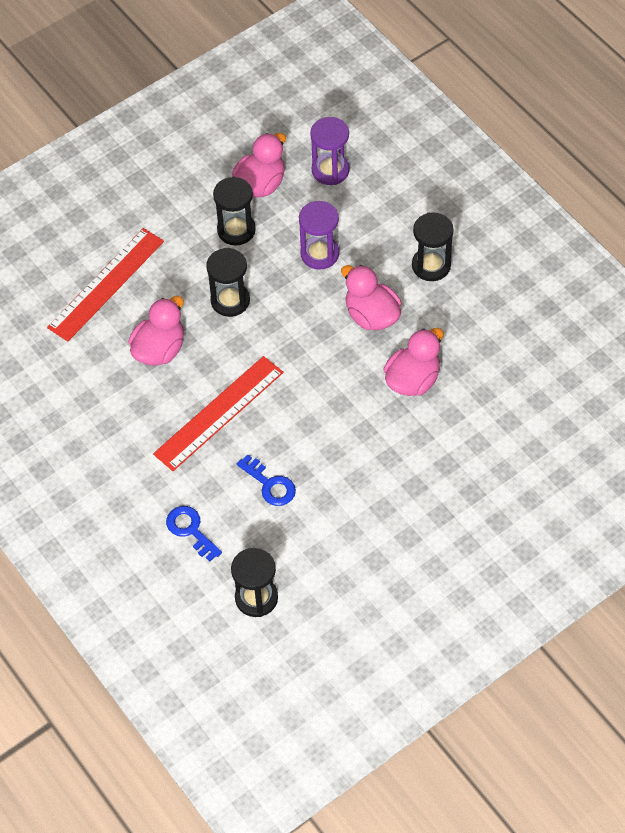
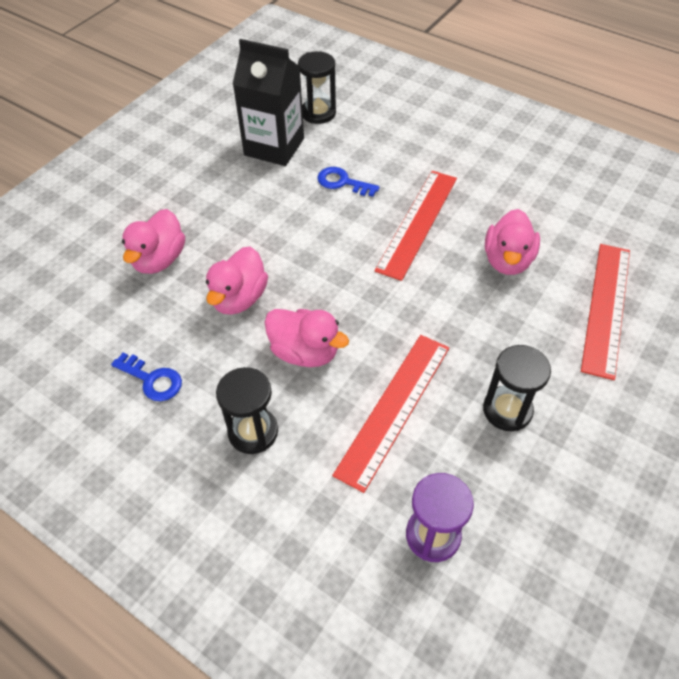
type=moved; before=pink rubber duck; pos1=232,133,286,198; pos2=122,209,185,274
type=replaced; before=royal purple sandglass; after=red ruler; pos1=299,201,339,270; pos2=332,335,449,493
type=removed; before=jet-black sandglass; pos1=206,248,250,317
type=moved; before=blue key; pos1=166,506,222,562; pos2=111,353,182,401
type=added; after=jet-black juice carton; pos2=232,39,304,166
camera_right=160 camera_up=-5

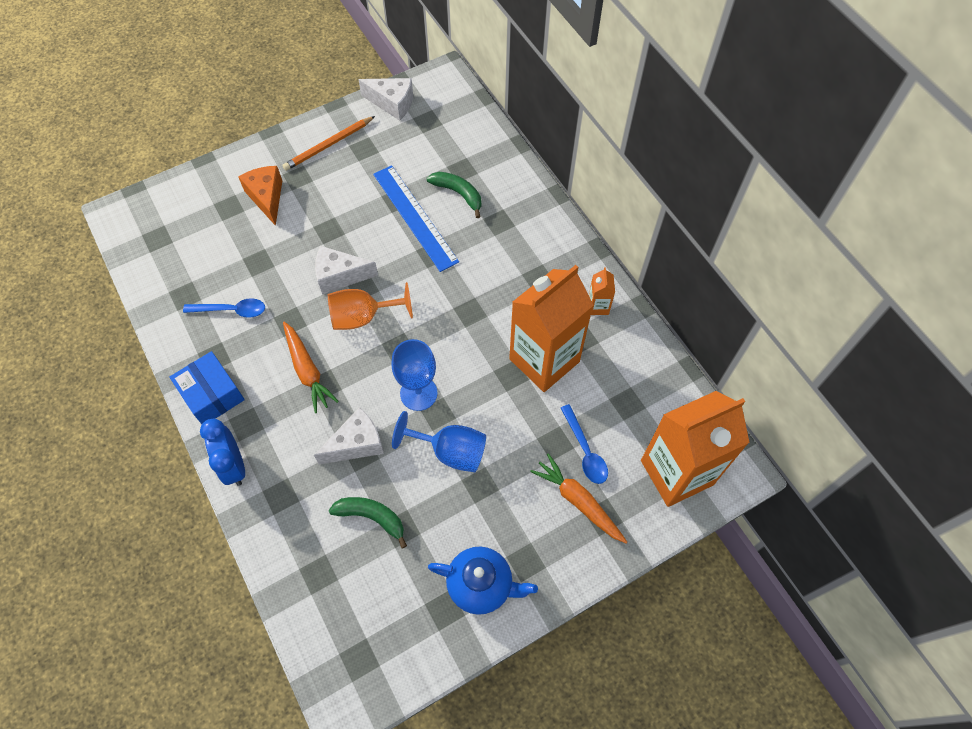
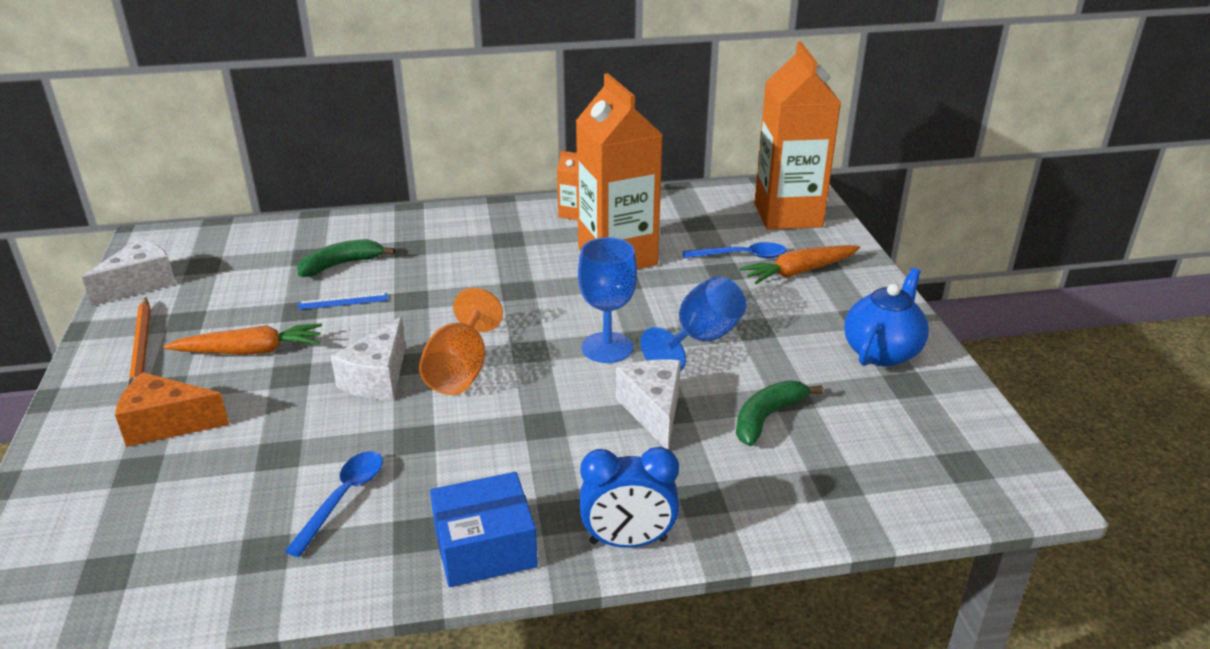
type=resized; before=blue ruler; pos1=373,165,459,272; pos2=298,293,388,310; scale=0.44
type=moved; before=orange toy carrot; pos1=283,321,339,413; pos2=163,323,322,355
camera_right=-70 camera_up=-30

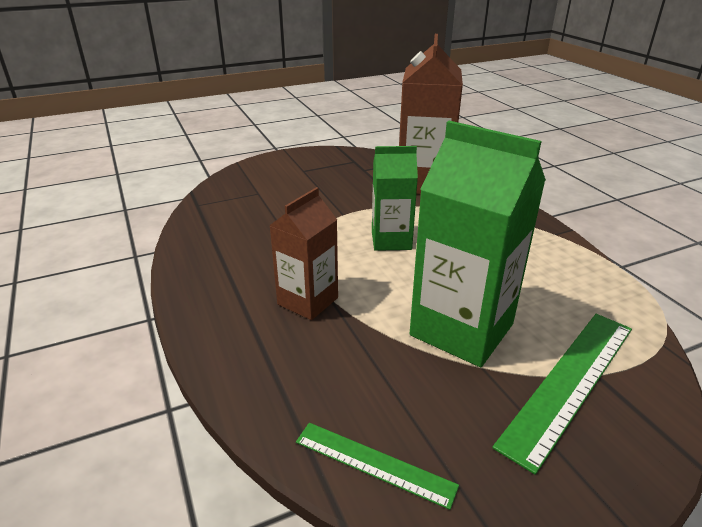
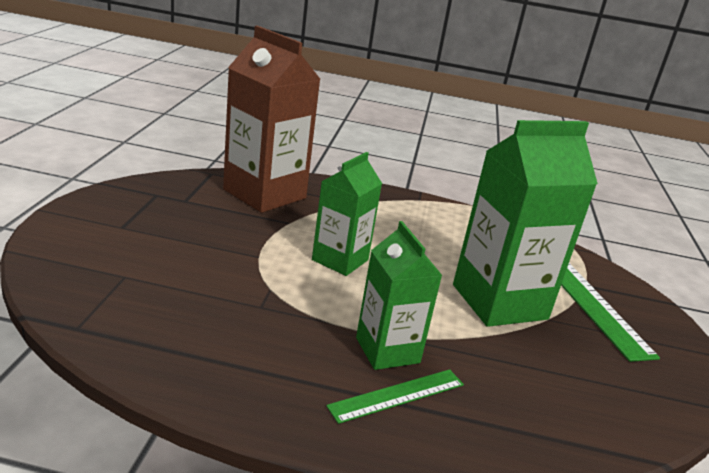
type=recoloured; before=dark brown juice carton; after=green juice carton; pos1=269,187,338,320; pos2=356,221,443,370
type=moved; before=green ruler; pos1=296,423,459,510; pos2=326,369,464,424
camera_right=-60 camera_up=-5

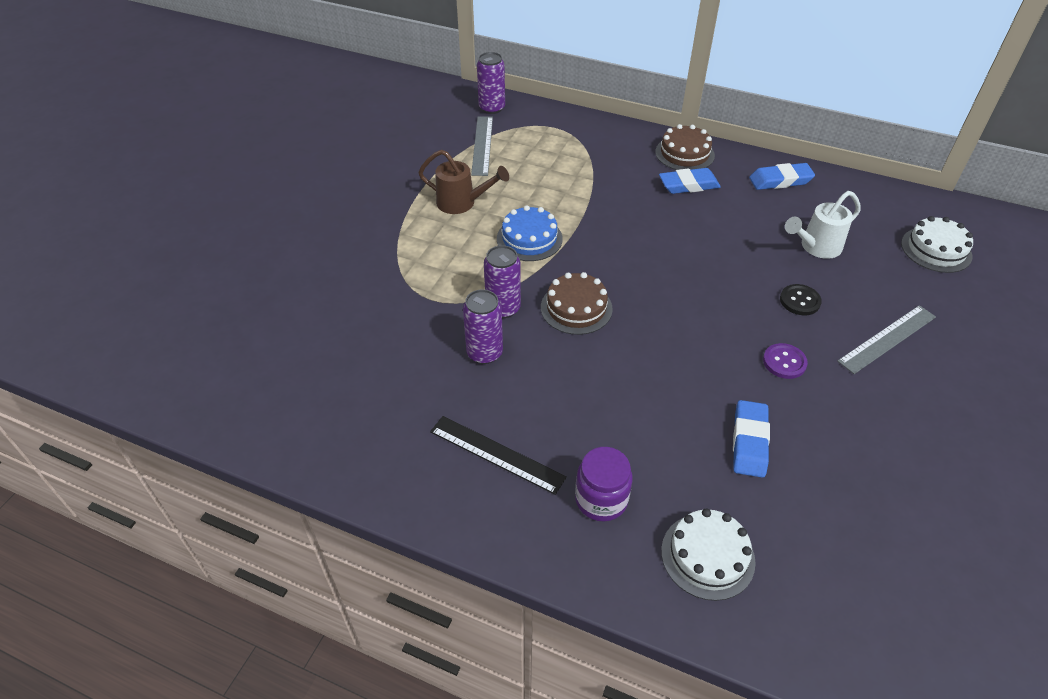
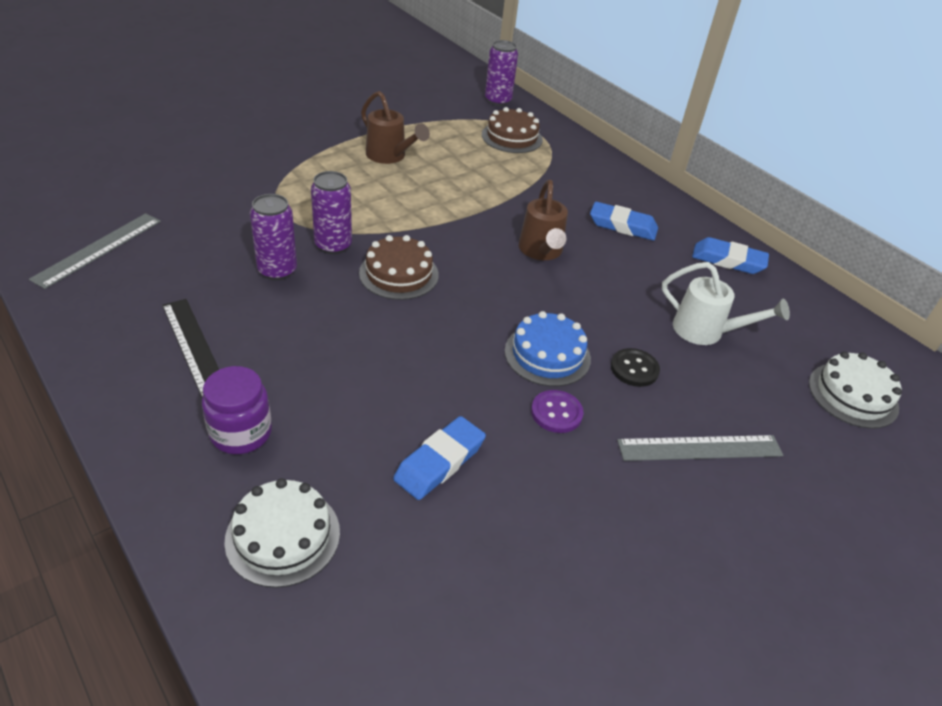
type=moved; before=gray ruler; pos1=471,116,493,176; pos2=29,213,161,289
type=moved; before=dark brown cake; pos1=655,124,715,170; pos2=482,107,543,153
type=turned; before=pure white watering can; pos1=785,191,861,259; pos2=662,262,790,345; turn=-150
type=moved; before=blue cake; pos1=497,205,563,261; pos2=505,311,591,387
type=added; after=dark brown watering can; pos2=519,180,568,260
camera_right=25 camera_up=-5

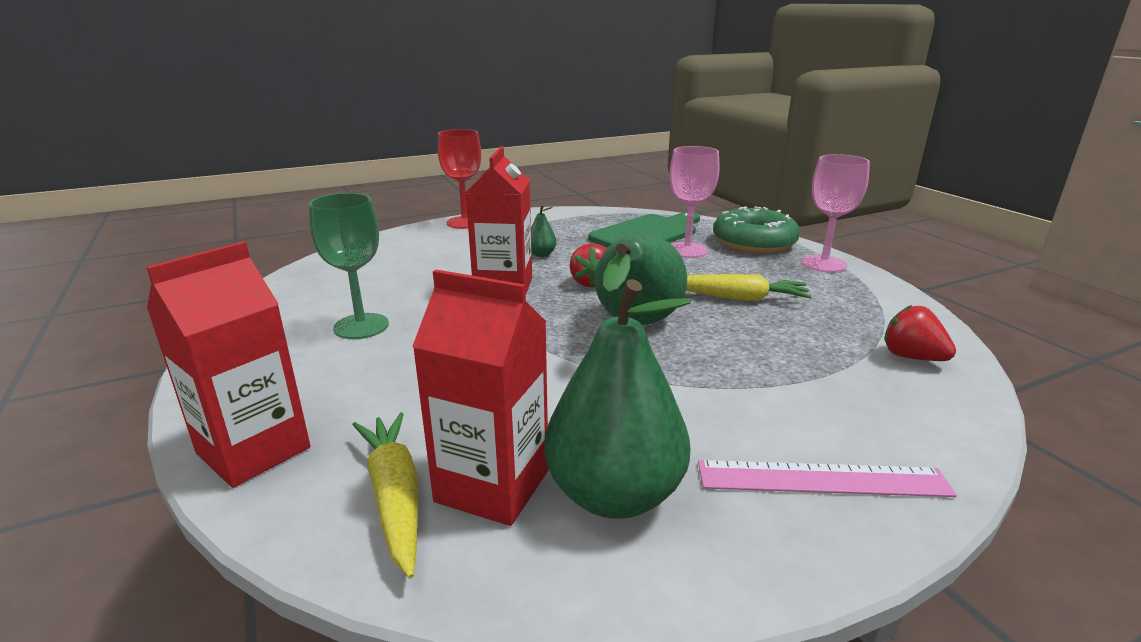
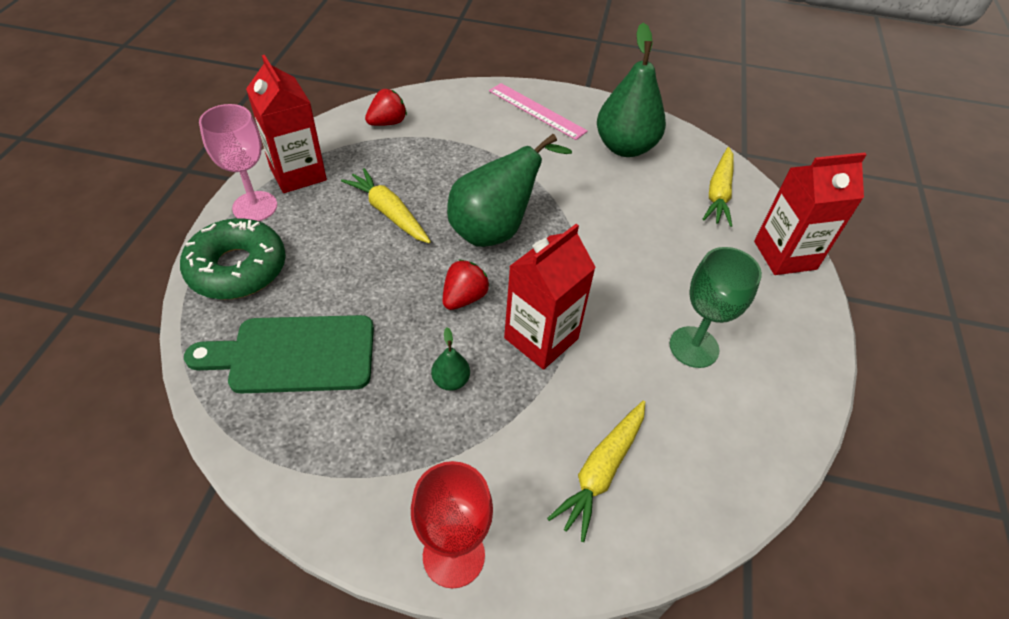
type=removed; before=pink wine glass; pos1=670,146,720,258
type=moved; before=red juice carton; pos1=412,270,549,526; pos2=246,55,327,193
type=turned; before=red toy strawberry; pos1=884,305,956,361; pos2=365,89,407,126; turn=-120
type=added; after=yellow toy carrot; pos2=547,401,645,542
camera_right=-145 camera_up=25

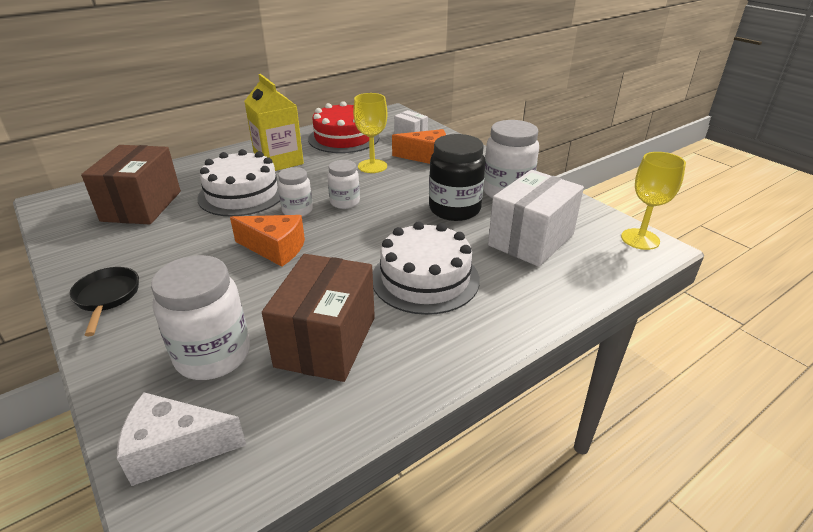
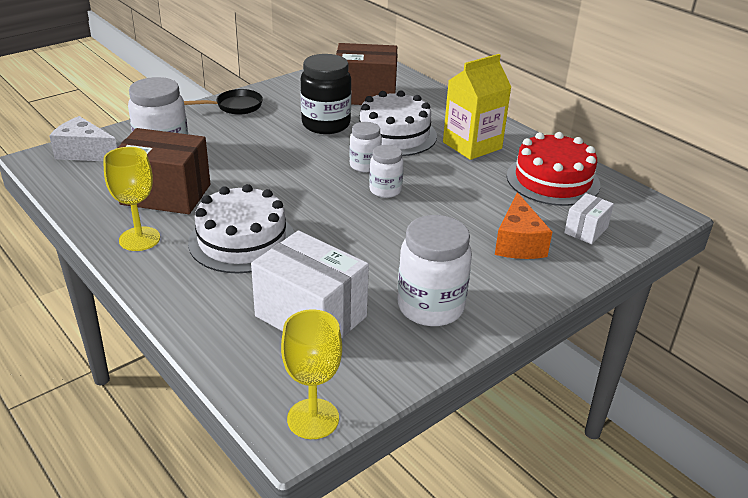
type=moved; before=yellow wine glass; pos1=353,93,387,173; pos2=103,147,160,251
type=moved; before=jet-black jar; pos1=429,134,485,221; pos2=300,54,351,134
type=removed; before=orange cheese wedge; pos1=230,215,305,267
type=turned; before=pure white cheese wedge; pos1=117,392,246,486; pos2=49,116,117,161; turn=-60
camera_right=85 camera_up=0

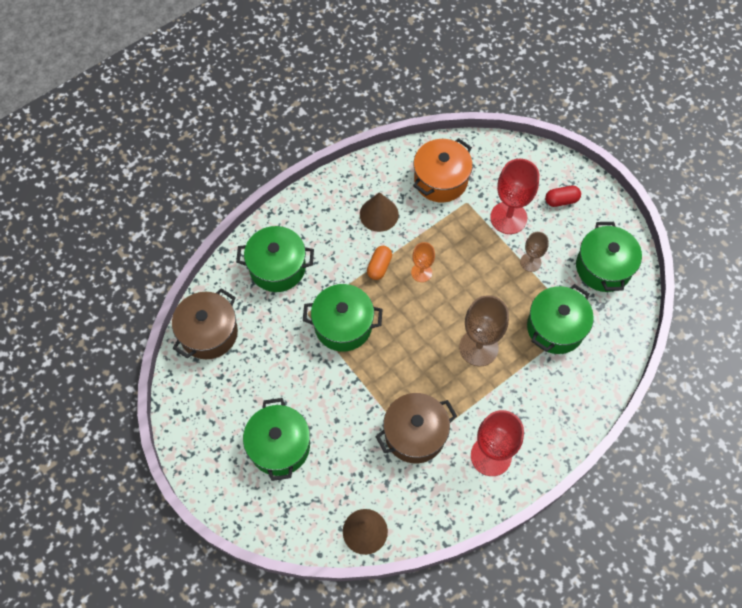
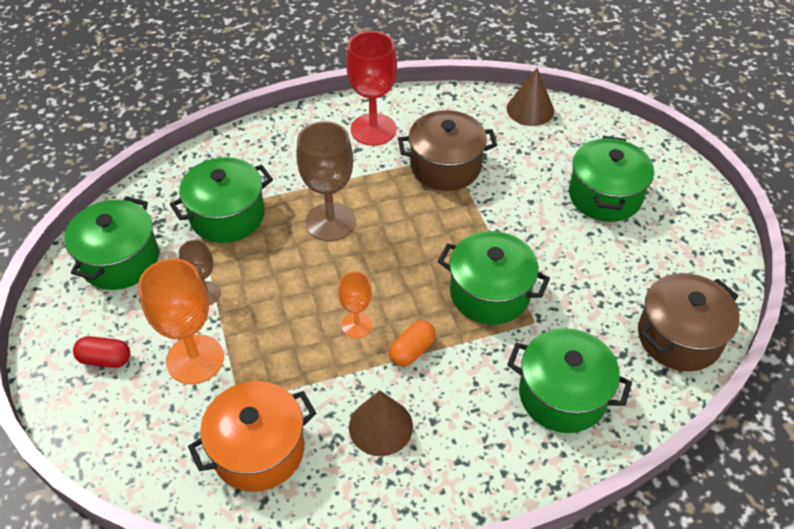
type=recoloured; before=red wine glass; after=orange wine glass; pos1=490,159,539,234; pos2=138,258,224,384
camera_right=-160 camera_up=-15

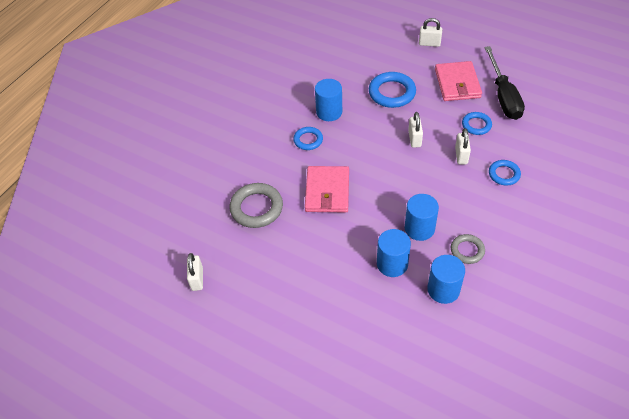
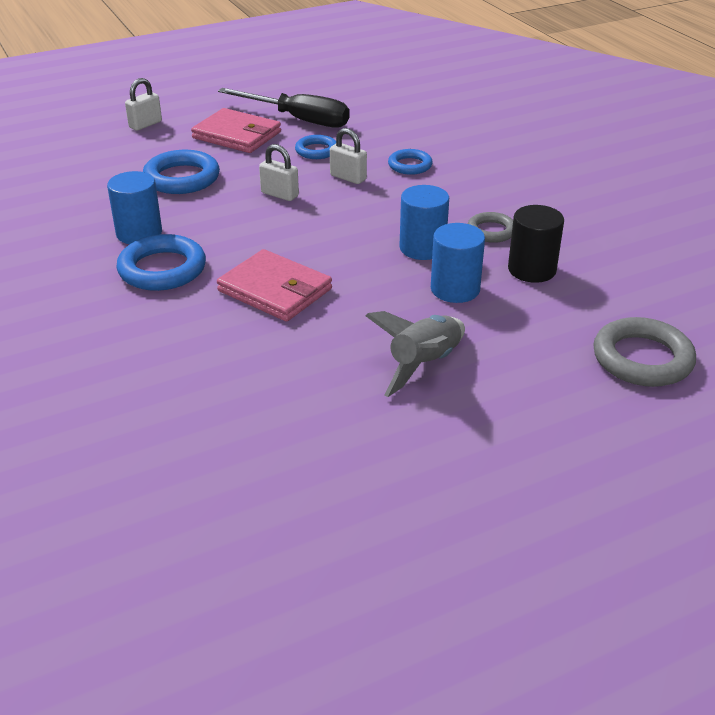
type=resized; before=blue ring; pos1=293,127,323,150; pos2=117,234,206,291; scale=1.67
type=moved; before=gray ring; pos1=230,183,283,228; pos2=593,317,696,387
type=removed; before=pure white small lock; pos1=187,253,203,291
type=recoloured; before=blue cylinder; after=jet-black cylinder; pos1=427,255,465,304; pos2=508,205,564,283
type=added; after=gray spaceship; pos2=365,311,465,397
camera_right=-60 camera_up=-15

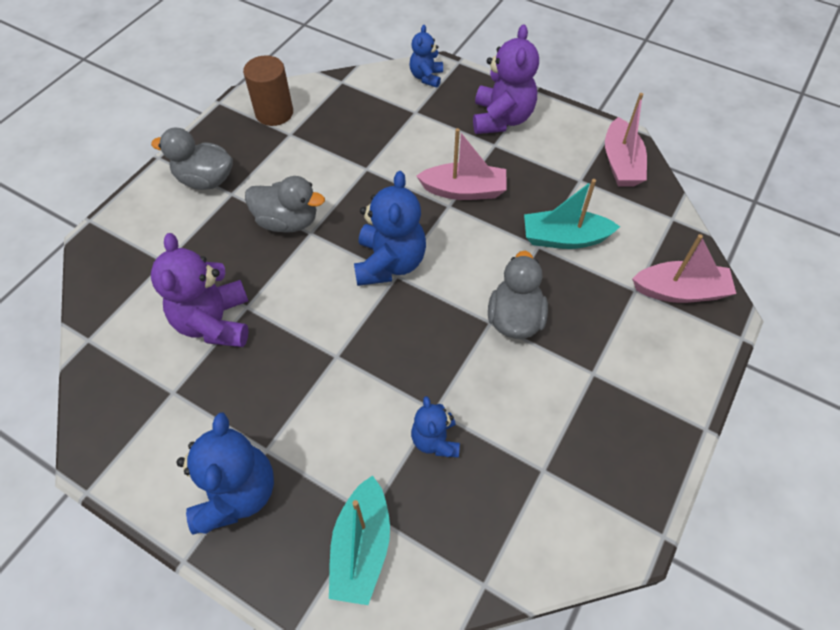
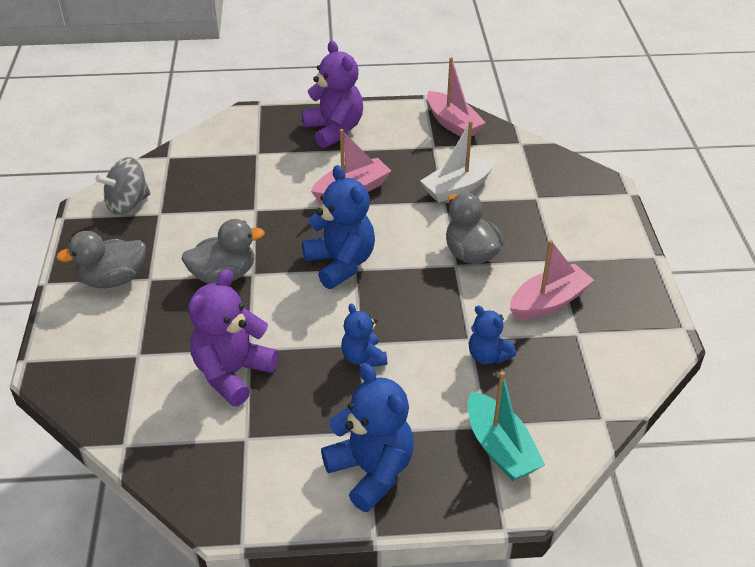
type=moved; before=blue stuffed bear; pos1=410,25,443,88; pos2=341,303,387,367
type=replaced; before=dark brown cylinder; after=gray toy top; pos1=243,55,293,126; pos2=95,157,151,215
type=recoloured; before=turquoise boat; after=pure white boat; pos1=524,179,620,249; pos2=420,120,495,203
type=turned; before=royal purple stuffed bear; pos1=151,233,248,347; pos2=188,269,279,406; turn=75
type=moved; before=pink boat; pos1=632,234,736,303; pos2=510,240,594,320
camera_right=-35 camera_up=-15

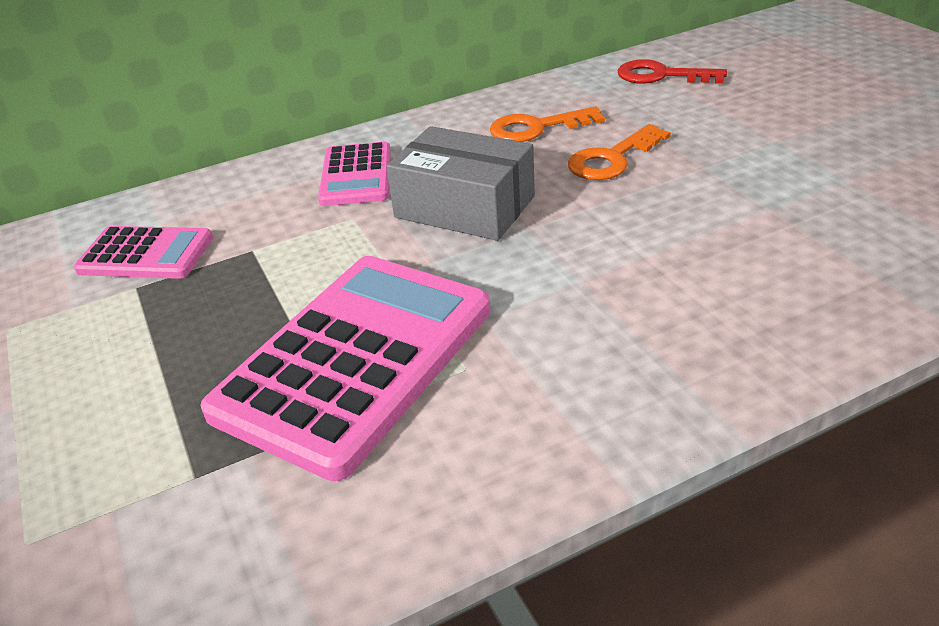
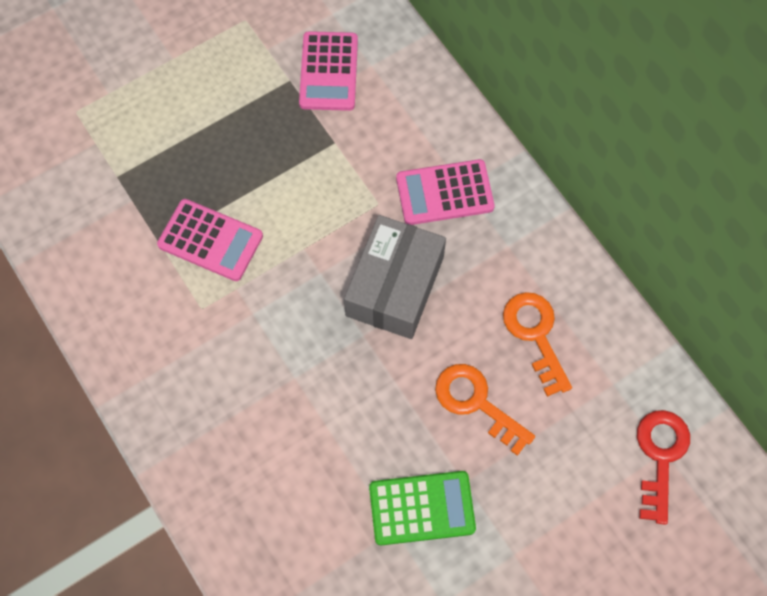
type=resized; before=pink calculator; pos1=200,256,491,481; pos2=157,199,263,281; scale=0.53
type=added; after=green calculator; pos2=369,471,476,545
camera_right=80 camera_up=30

